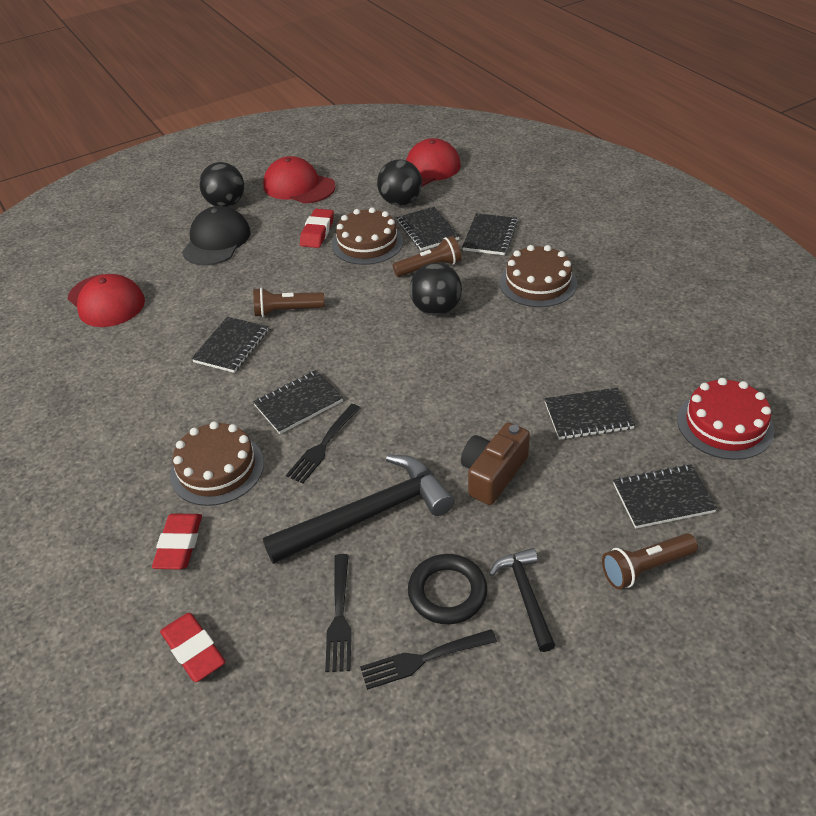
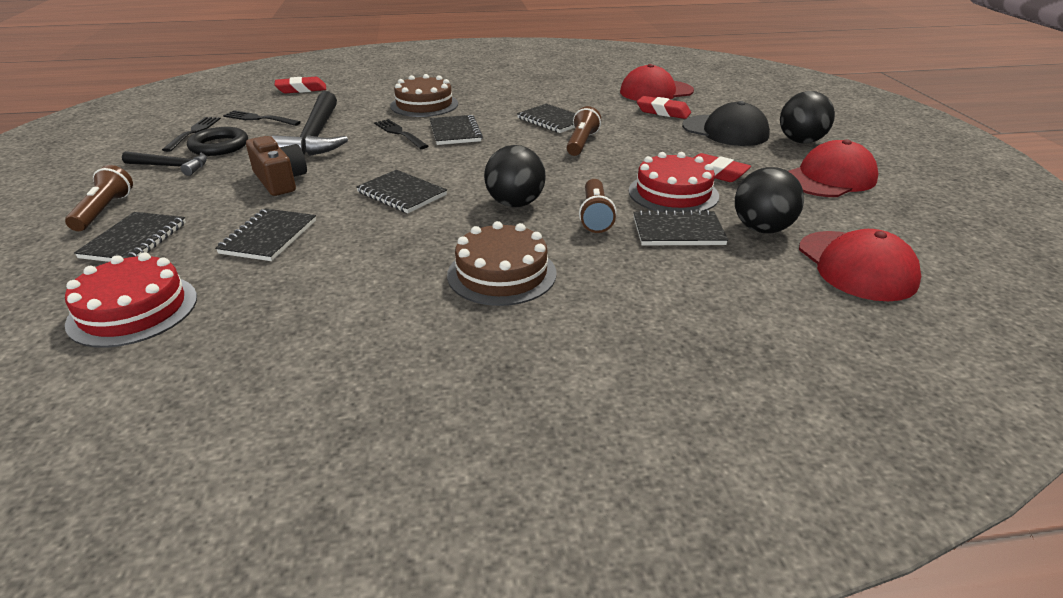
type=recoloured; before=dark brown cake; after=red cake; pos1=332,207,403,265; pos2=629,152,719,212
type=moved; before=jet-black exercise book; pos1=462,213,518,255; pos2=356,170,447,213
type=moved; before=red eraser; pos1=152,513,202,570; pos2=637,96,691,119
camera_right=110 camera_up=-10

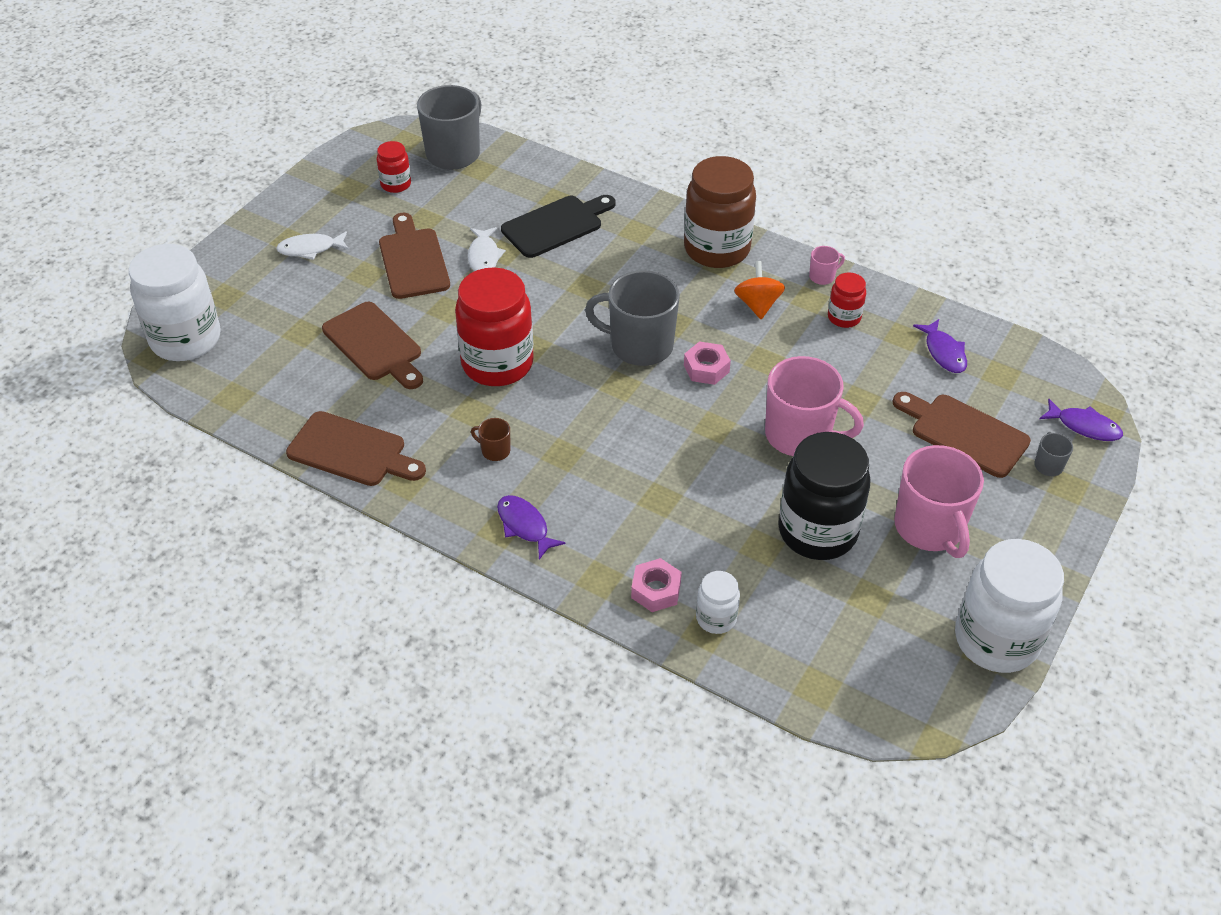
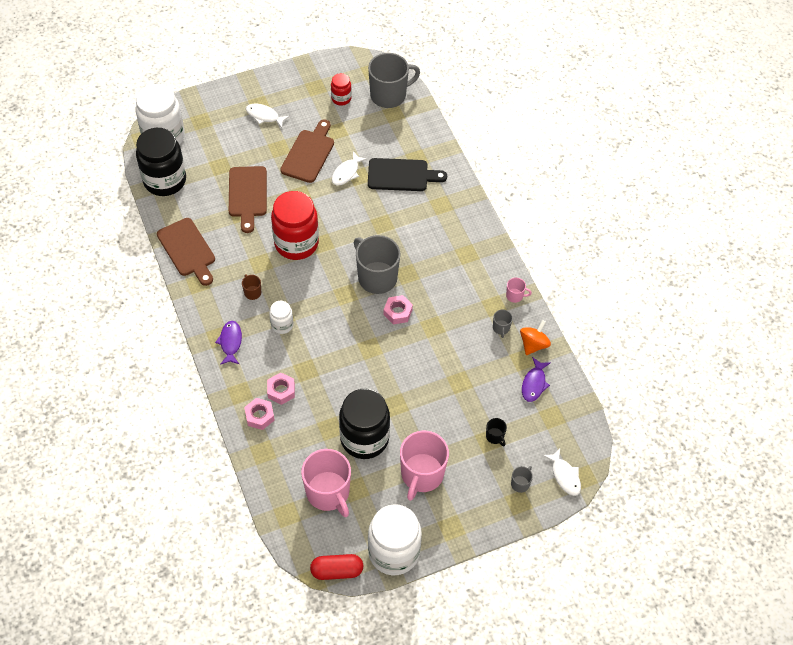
type=removed; before=dark brown jar; pos1=684,156,756,268
type=moved; before=orange toy top; pos1=734,261,785,319; pos2=520,320,551,355
type=replaced; before=red jar; after=gray tea mug; pos1=828,272,866,328; pos2=493,309,513,338
type=moved; before=pink tea mug; pos1=765,356,864,456; pos2=301,449,351,517
type=replaced; before=dark brown bread board; after=jet-black tea mug; pos1=893,392,1031,478; pos2=486,418,507,446
type=recoloured; before=royal purple fish figure; after=pure white fish figure; pos1=1039,399,1123,441; pos2=543,448,581,496
type=moved; before=pure white jar; pos1=696,571,740,634; pos2=269,301,293,334
type=added; after=jet-black jar; pos2=136,128,186,196
type=added; after=pink nut; pos2=267,373,295,405
type=added; after=red pill shape; pos2=310,554,363,580
camera_right=35 camera_up=10

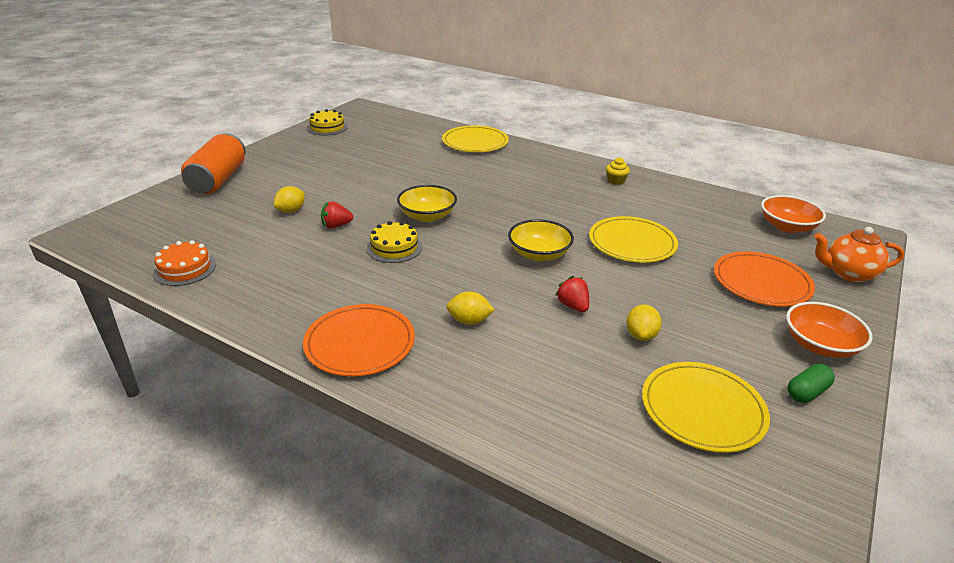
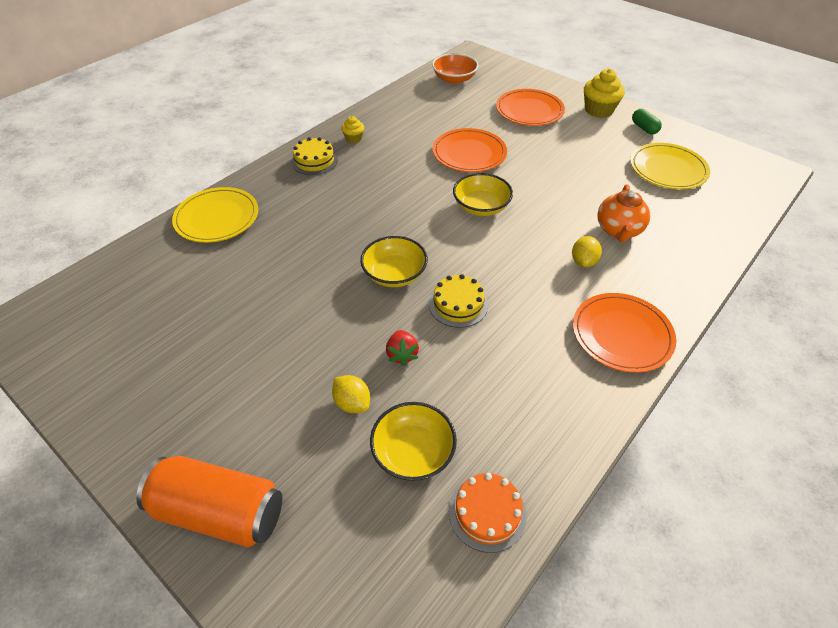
type=moved; before=yellow cake; pos1=307,109,348,136; pos2=291,137,338,175
type=recoloured; before=yellow flat dish; after=orange flat dish; pos1=589,216,678,263; pos2=433,128,507,172
type=moved; before=orange china teapot; pos1=814,227,905,282; pos2=597,184,650,242
type=removed; before=red toy strawberry; pos1=555,276,589,312
type=replaced; before=orange serving bowl; after=yellow fairy cake; pos1=786,302,873,358; pos2=584,69,625,118
type=removed; before=yellow toy lemon; pos1=626,304,662,341
type=added; after=yellow serving bowl; pos2=370,402,457,481
camera_right=-80 camera_up=15

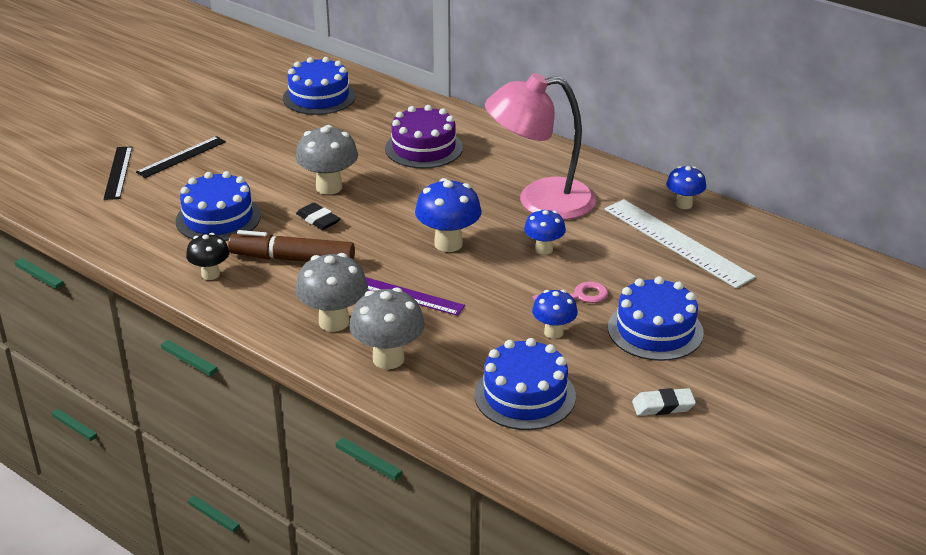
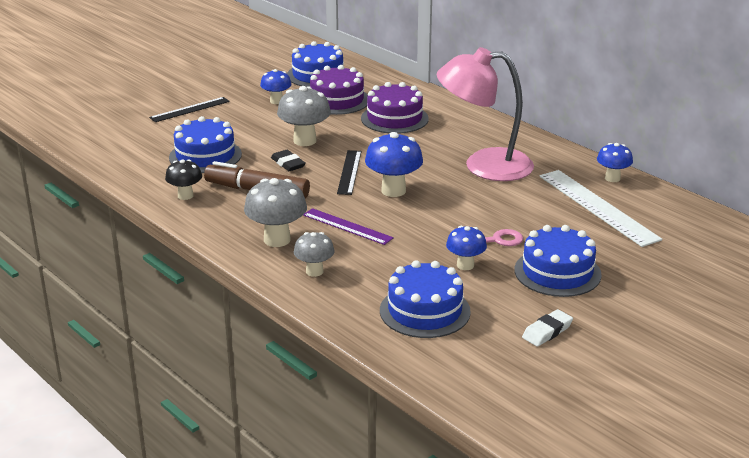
type=moved; before=jet-black ruler; pos1=104,146,132,200; pos2=337,150,362,195
type=moved; before=blue fungus; pos1=524,209,566,255; pos2=260,69,292,104
type=resized; before=gray fungus; pos1=350,288,425,369; pos2=294,232,335,277; scale=0.63
type=turned; before=pure white eraser; pos1=632,388,696,416; pos2=522,309,573,347; turn=-45
type=added; after=royal purple cake; pos2=310,65,368,115
camera_right=10 camera_up=-5

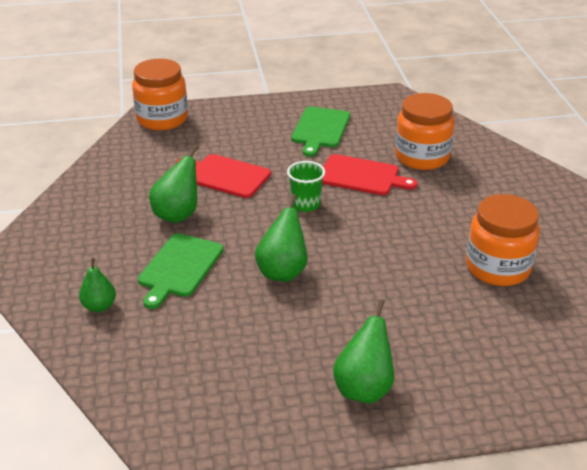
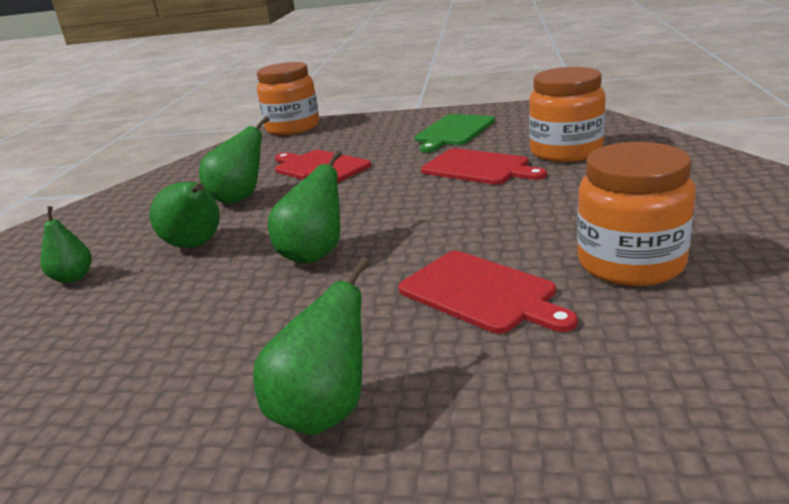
type=removed; before=green cup; pos1=287,161,325,212
type=replaced; before=green bread board; after=green pear fruit; pos1=138,233,223,309; pos2=149,182,220,248
type=added; after=red bread board; pos2=398,251,578,334
camera_right=20 camera_up=-10

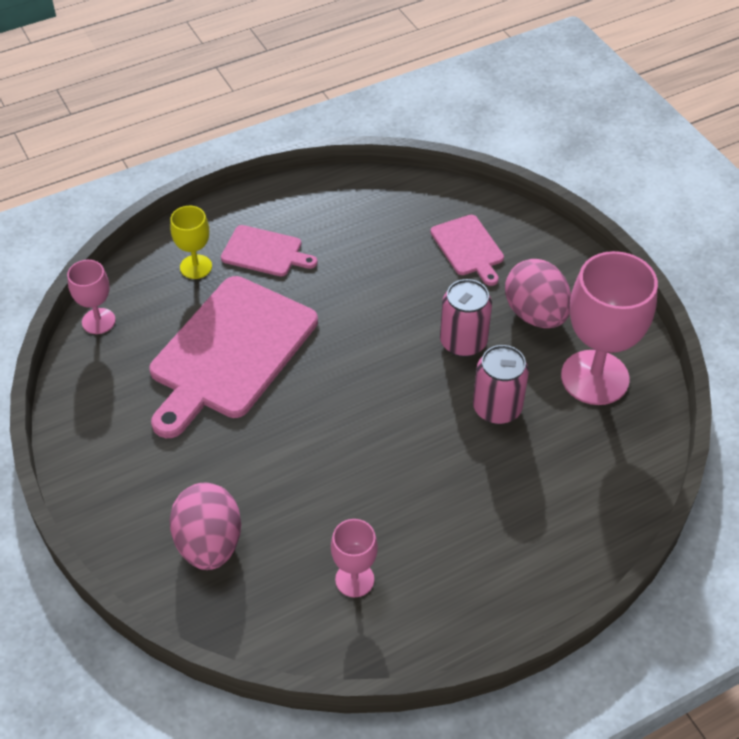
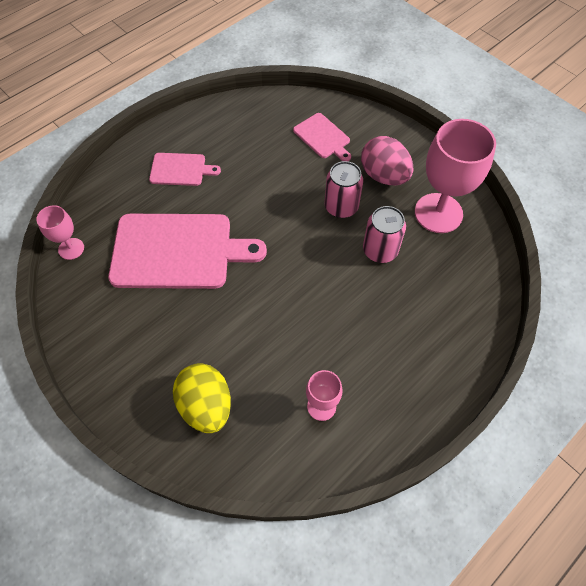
type=removed; before=yellow wine glass; pos1=170,206,212,279
type=turned; before=pink bread board; pos1=149,276,318,438; pos2=108,214,267,289; turn=-105
type=recoloured; before=pink egg shape; after=yellow egg shape; pos1=170,483,241,570; pos2=173,363,231,433
camera_right=-15 camera_up=10

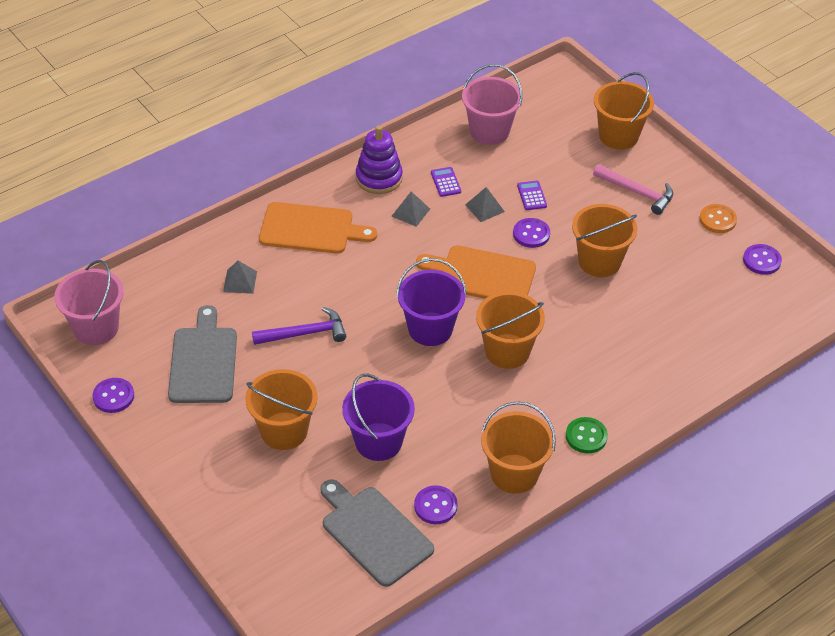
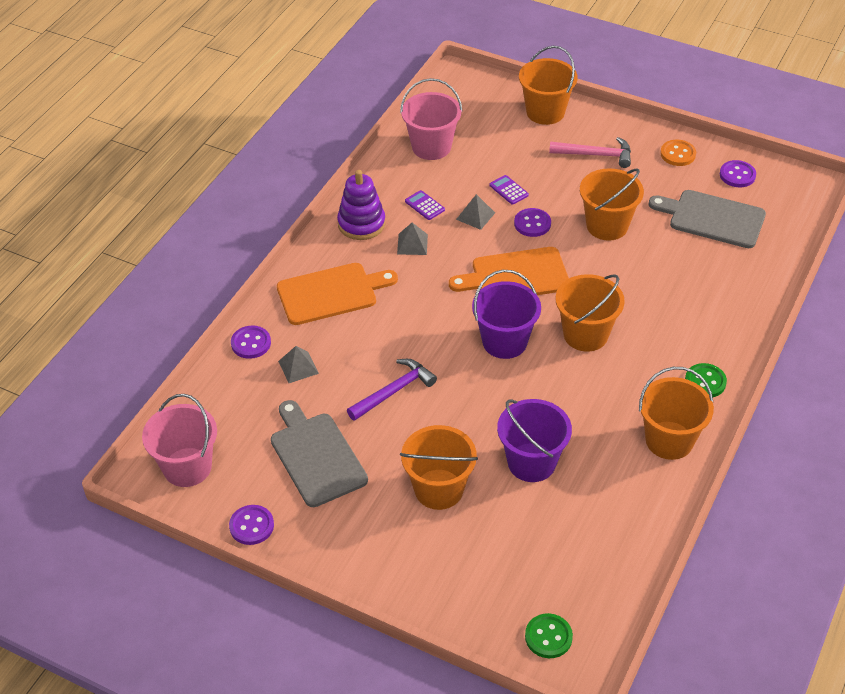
type=moved; before=gray bread board; pos1=320,479,434,587; pos2=648,190,766,248
type=moved; before=royal purple sewing button; pos1=414,485,458,524; pos2=231,325,271,359
type=added; after=green sewing button; pos2=525,613,573,658
camera_right=-25 camera_up=0

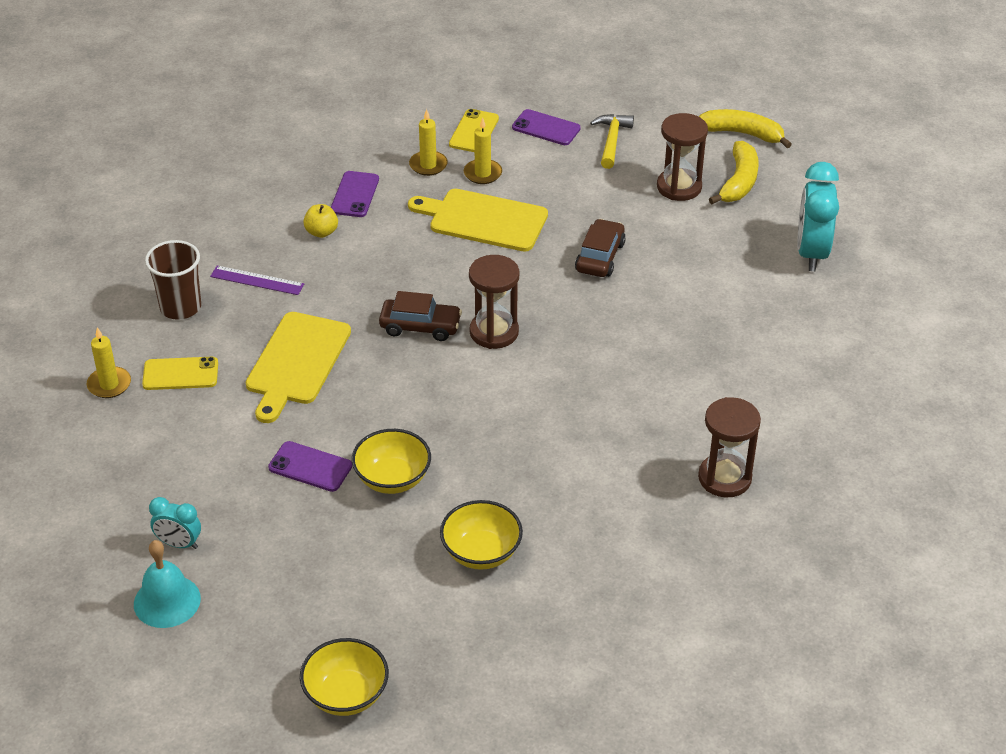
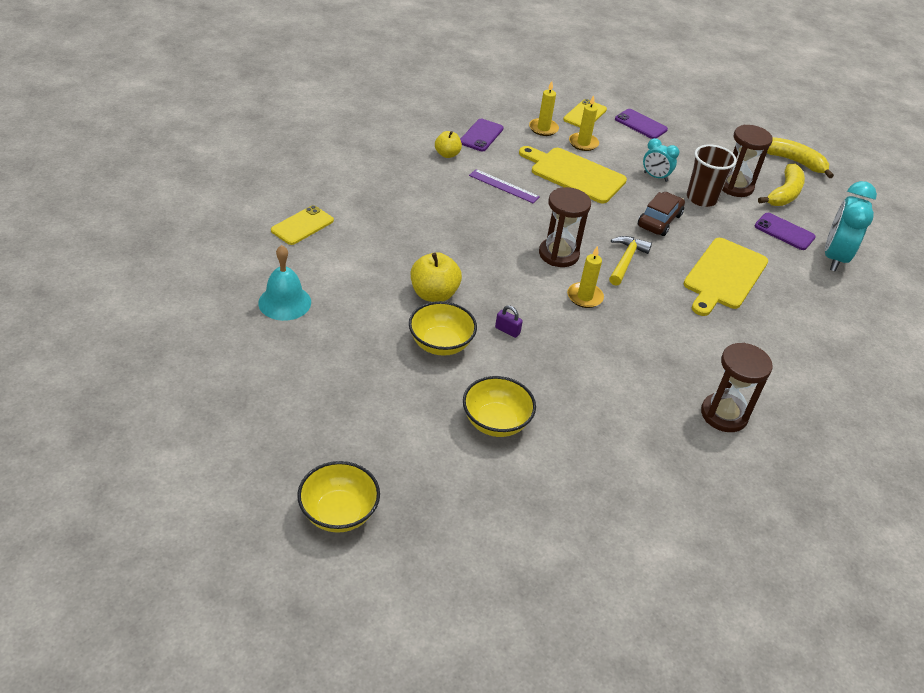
type=moved; before=yellow carpenter's hammer; pos1=590,114,634,169; pos2=609,236,652,286
type=moved; before=dark brown cup; pos1=145,240,201,319; pos2=687,144,737,207
type=moved; before=royal purple ruler; pos1=210,266,304,295; pos2=469,169,540,203
type=removed; before=dark brown automobile; pos1=379,291,462,341
type=moved; before=yellow bread board; pos1=246,312,351,423; pos2=683,238,768,316
type=moved; before=yellow candle; pos1=86,327,131,398; pos2=567,246,604,308
type=turned; before=yellow mobile phone; pos1=142,357,218,390; pos2=271,205,334,245; turn=-60
type=moved; before=royal purple mobile phone; pos1=268,441,352,492; pos2=755,213,816,250
type=moved; before=turquoise clock; pos1=149,497,201,549; pos2=643,138,679,182
type=moved; before=turquoise school bell; pos1=134,540,201,628; pos2=258,245,311,321
type=added; after=yellow toy apple; pos2=411,252,462,302
type=added; after=royal purple small lock; pos2=495,305,523,338
camera_right=10 camera_up=0

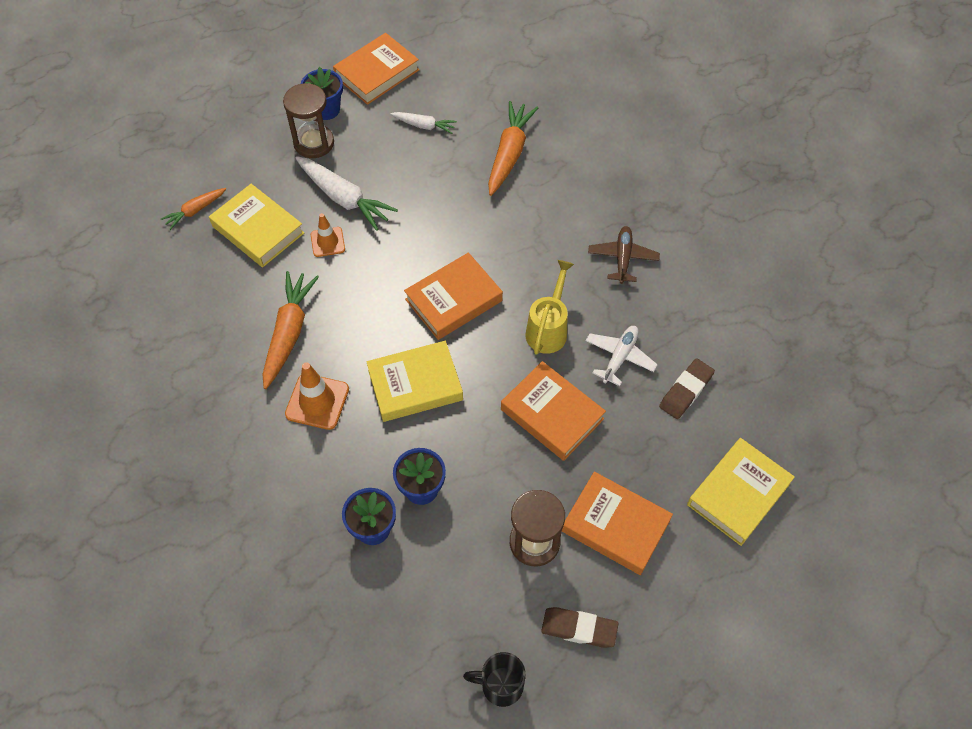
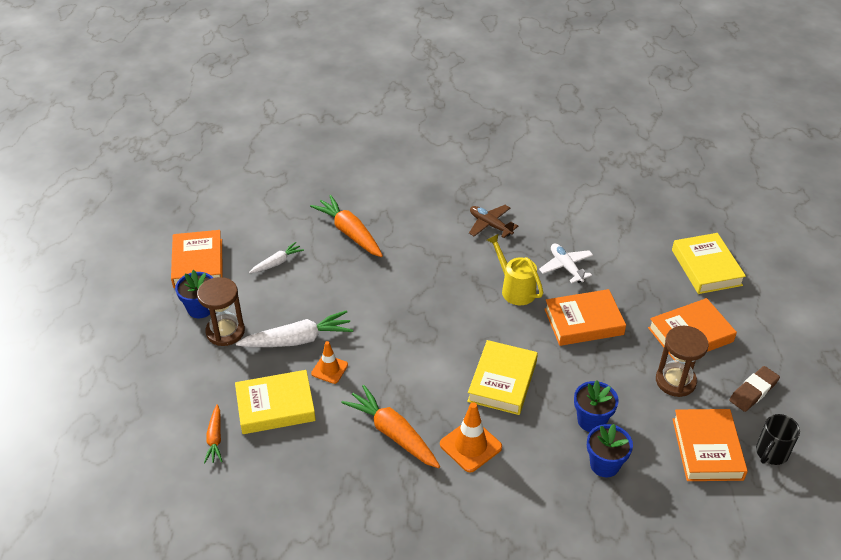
type=moved; before=orange hardcover; pos1=404,252,503,340; pos2=673,409,748,481
type=removed; before=dark brown eraser; pos1=659,358,715,419
camera_right=-55 camera_up=-15

